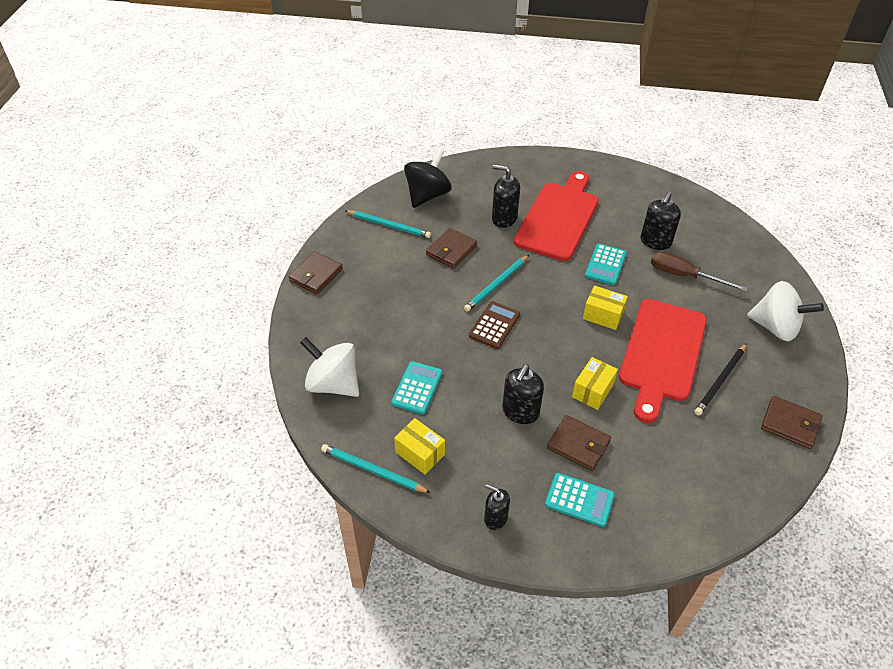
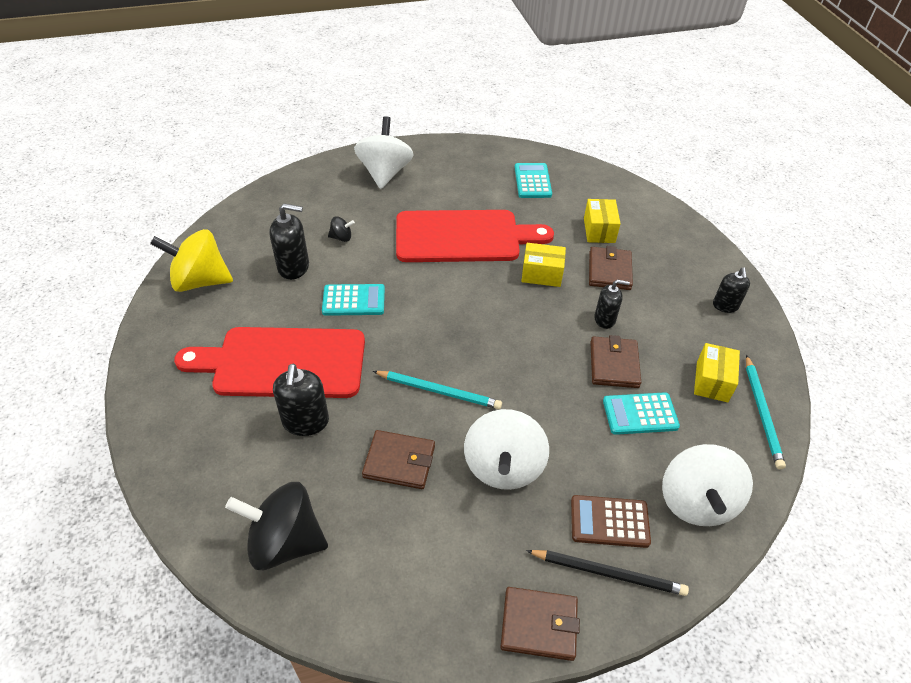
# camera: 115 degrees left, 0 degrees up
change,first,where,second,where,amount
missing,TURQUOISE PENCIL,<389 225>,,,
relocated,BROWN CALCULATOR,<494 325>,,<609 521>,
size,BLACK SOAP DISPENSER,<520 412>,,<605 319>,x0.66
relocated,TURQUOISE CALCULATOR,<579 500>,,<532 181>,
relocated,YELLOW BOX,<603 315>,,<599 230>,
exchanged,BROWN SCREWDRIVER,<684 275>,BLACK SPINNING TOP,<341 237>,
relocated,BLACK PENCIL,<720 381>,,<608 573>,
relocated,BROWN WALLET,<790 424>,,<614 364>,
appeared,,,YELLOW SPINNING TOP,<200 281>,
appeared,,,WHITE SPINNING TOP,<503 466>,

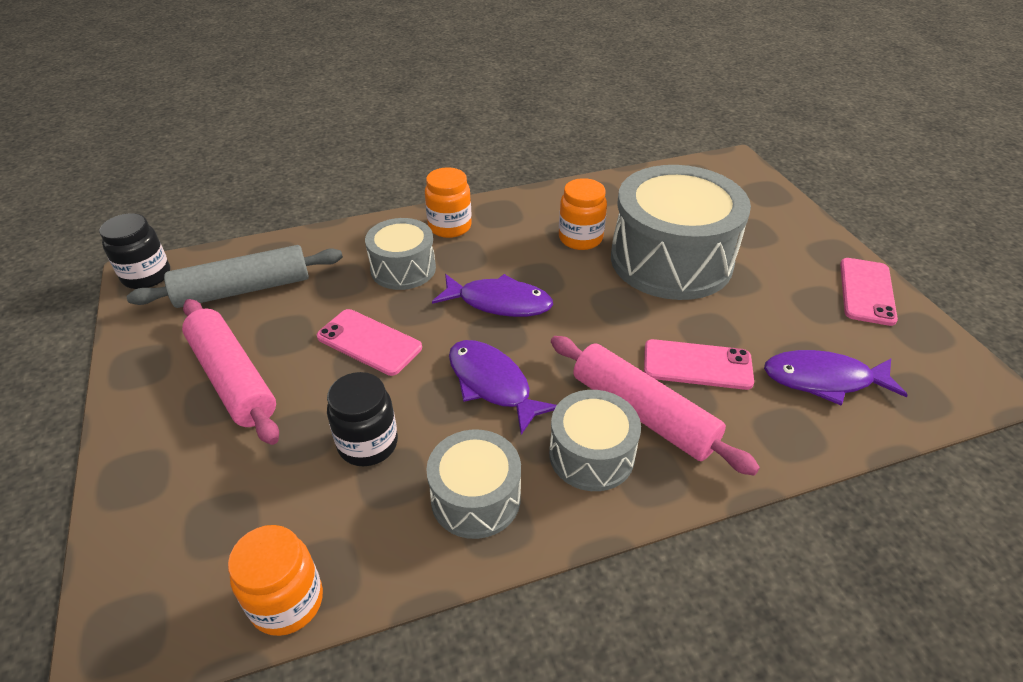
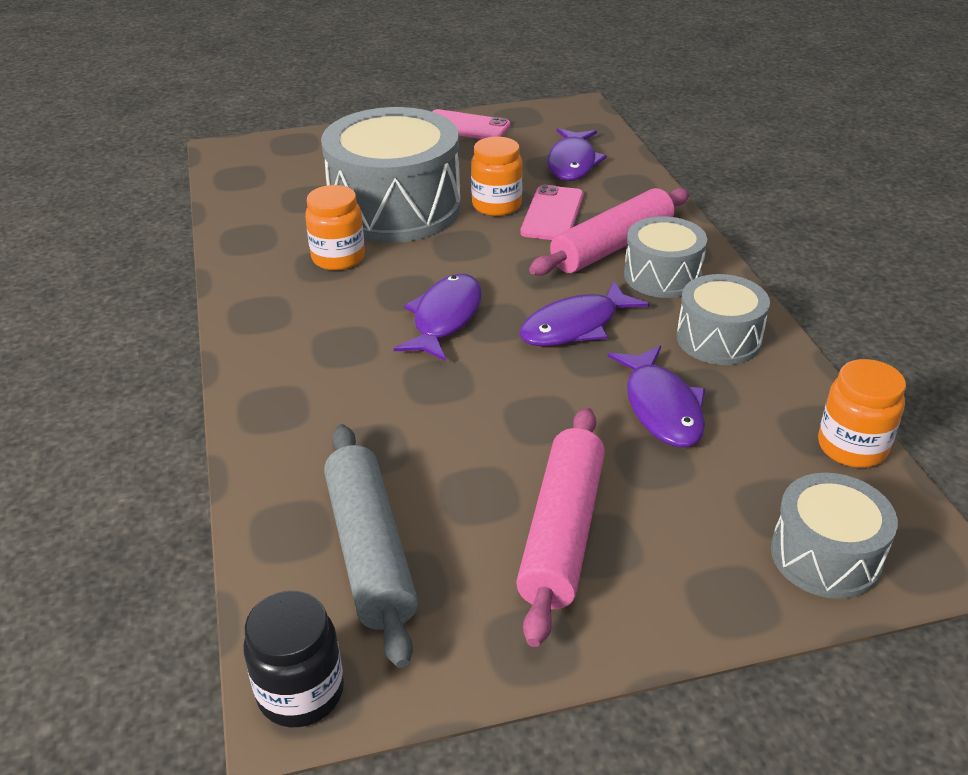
# camera: 85 degrees left, 5 degrees down
change,first,where,second,where,amount
spun,PINK ROLLING PIN,<233 379>,,<562 532>,45 degrees counterclockwise
missing,PINK PHONE,<369 342>,,,
exchanged,BLACK JAR,<368 444>,PURPLE FISH,<661 407>,
relocated,GREY DRUM,<403 268>,,<825 556>,
relocated,ORANGE JAR,<450 227>,,<496 205>,

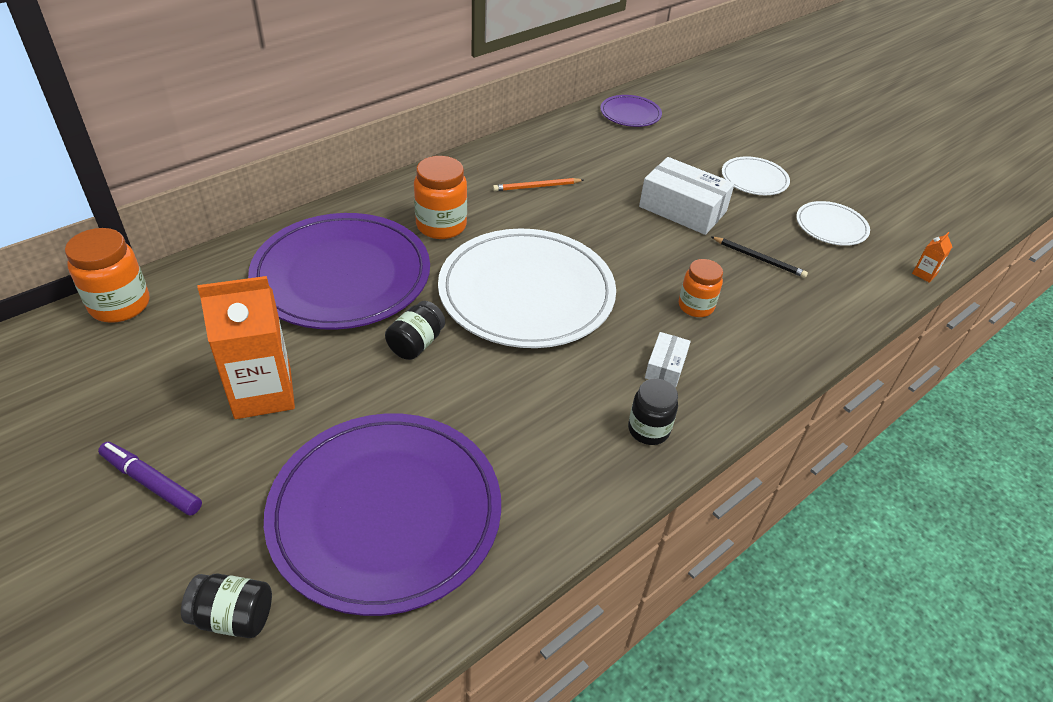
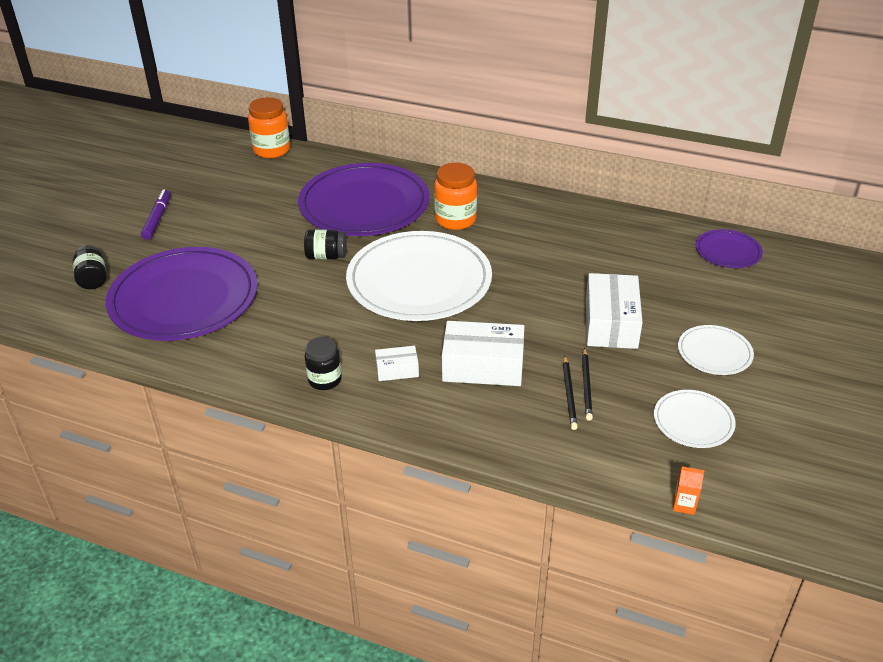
# camera: 65 degrees right, 5 degrees down
change,first,where,second,where,amount
missing,ORANGE CARTON,<263 393>,,,
missing,ORANGE PENCIL,<537 187>,,,
exchanged,ORANGE JAR,<695 306>,WHITE BOX,<483 366>,
appeared,,,BLACK PENCIL,<569 394>,

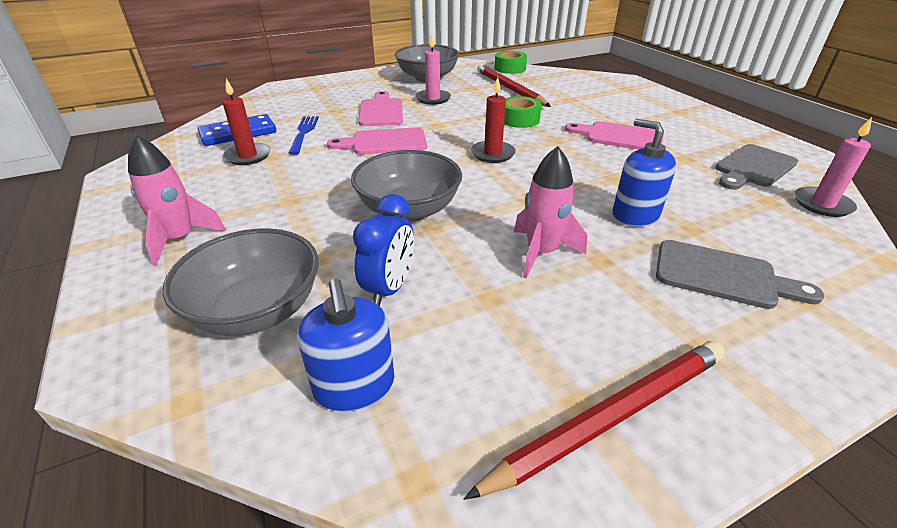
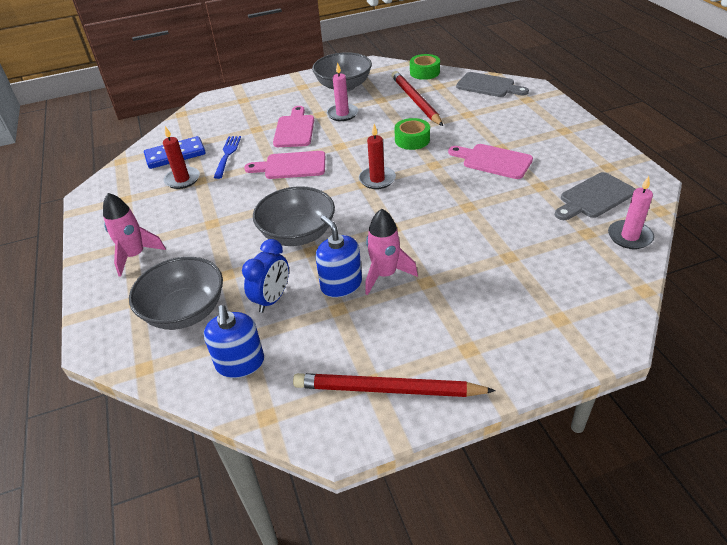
# camera: 10 degrees right, 5 degrees up
change,first,where,second,where,amount
spun,RED PENCIL,<611 417>,,<388 389>,150 degrees counterclockwise
relocated,BLUE SOAP DISPENSER,<635 215>,,<341 284>,
relocated,GREY CUTTING BOARD,<722 276>,,<488 86>,

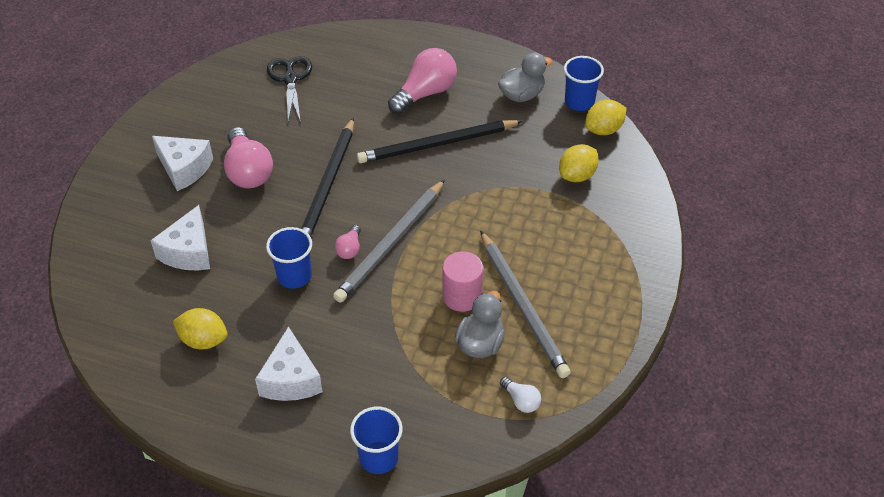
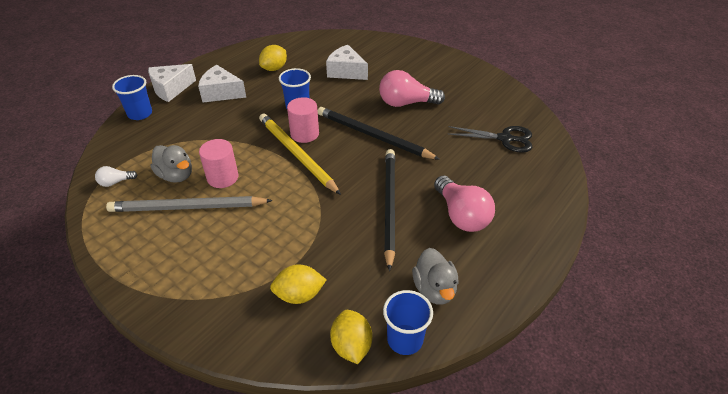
# camera: 110 degrees right, 5 degrees down
change,first,where,second,where,amount
relocated,WHITE CHEESE,<184 169>,,<171 89>,
colour,GREY PENCIL,<391 243>,YELLOW PENCIL,<296 154>,
exchanged,PINK LIGHT BULB,<349 249>,PINK CYLINDER,<304 134>,
spun,YELLOW LEMON,<577 175>,,<299 295>,75 degrees counterclockwise

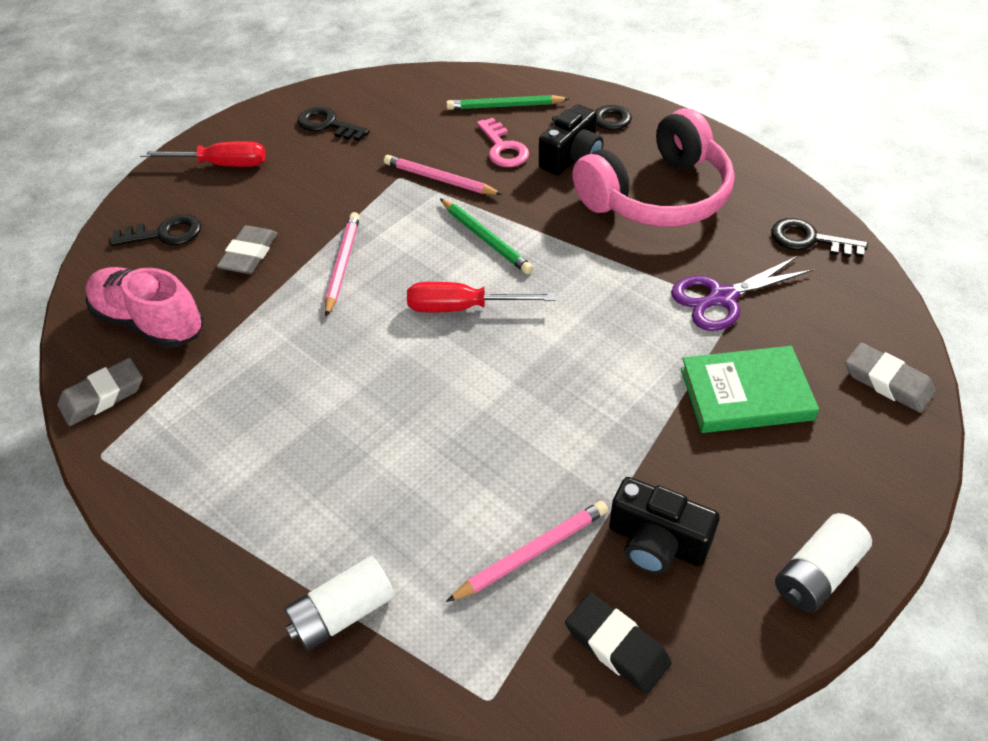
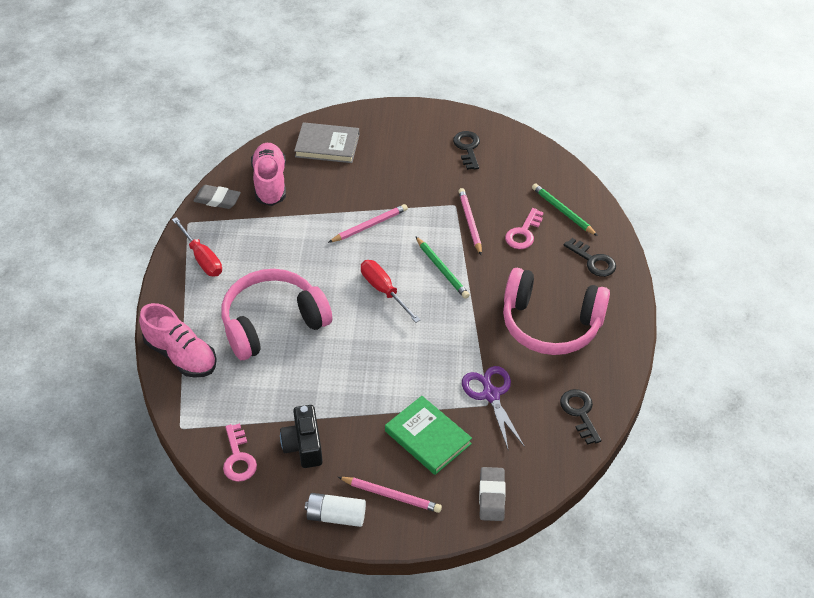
# camera: 50 degrees right, 0 degrees up
change,first,where,second,where,amount
exchanged,BLACK KEY,<164 234>,GREY BOOK,<327 145>,
relocated,RED SCREWDRIVER,<222 164>,,<202 258>,
missing,GREY ERASER,<249 254>,,,
exchanged,WHITE BATTERY,<343 613>,PINK SHOE,<181 355>,
spun,GREEN PENCIL,<485 239>,,<442 270>,45 degrees counterclockwise
relocated,PINK PENCIL,<533 553>,,<391 496>,
missing,BLACK CAMERA,<572 158>,,,
exchanged,BLACK ERASER,<617 646>,PINK KEY,<238 458>,
spun,PURPLE SCISSORS,<721 298>,,<491 394>,45 degrees clockwise
appeared,,,PINK HEADPHONES,<273 323>,

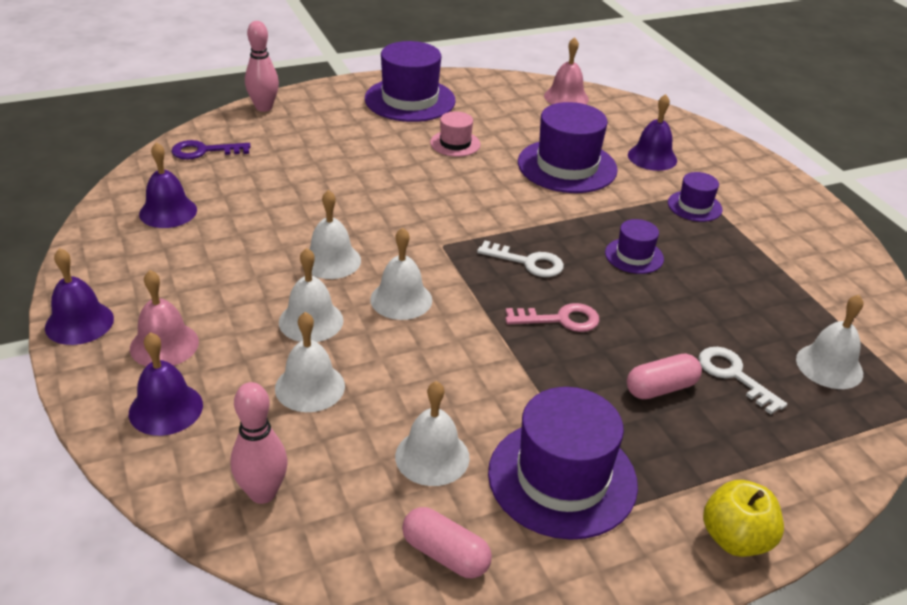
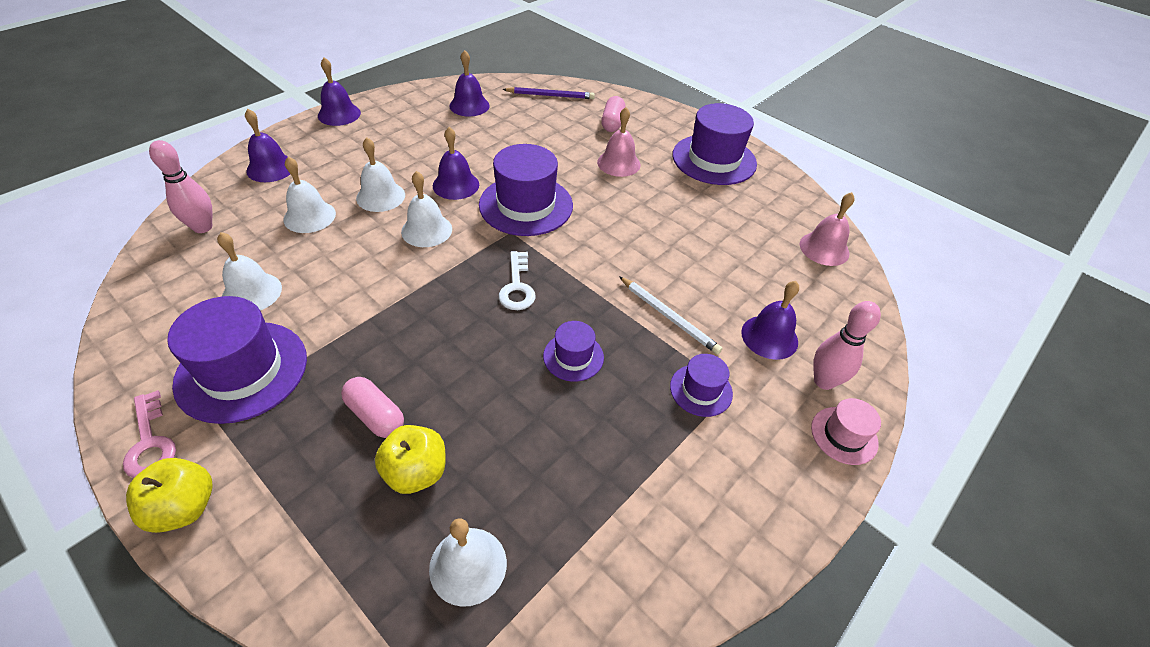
# camera: 65 degrees right, 10 degrees up
change,first,where,second,where,amount
relocated,PINK BELL,<164 345>,,<618 163>,
exchanged,PURPLE KEY,<204 151>,PURPLE PENCIL,<550 95>,
relocated,PINK BOWLING PIN,<264 107>,,<824 381>,
colour,WHITE BELL,<331 260>,PURPLE BELL,<456 185>,
relocated,PINK CAPSULE,<445 554>,,<612 123>,
relocated,PINK HAT,<455 143>,,<844 435>,
relocated,PINK KEY,<560 319>,,<150 442>,
relocated,PURPLE HAT,<567 166>,,<526 205>,
exchanged,WHITE KEY,<733 375>,YELLOW APPLE,<416 472>,
appeared,,,WHITE PENCIL,<669 317>,

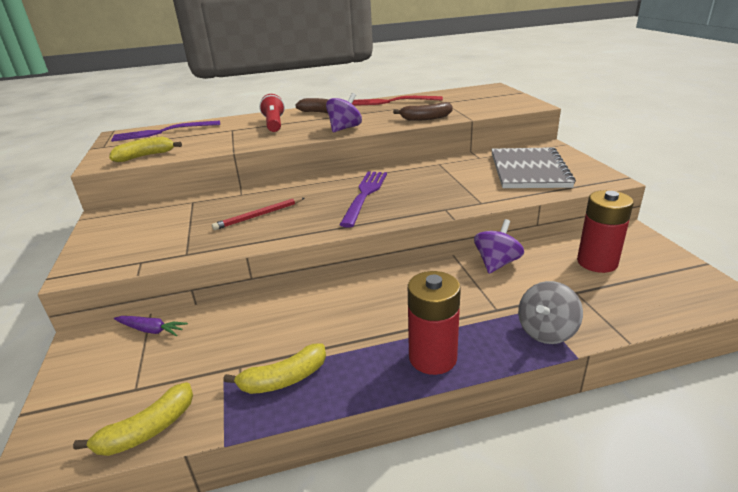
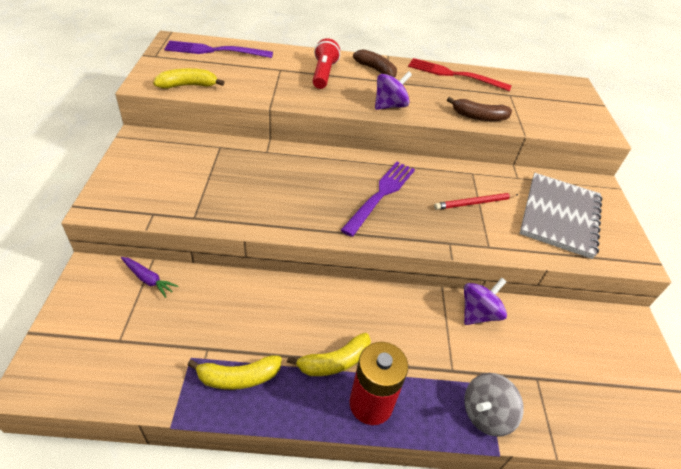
# camera: 10 degrees right, 15 degrees up
change,first,where,second,where,amount
relocated,YELLOW BANANA,<147 430>,,<334 362>,
relocated,RED PENCIL,<259 215>,,<475 203>,
missing,RED BATTERY,<597 262>,,,

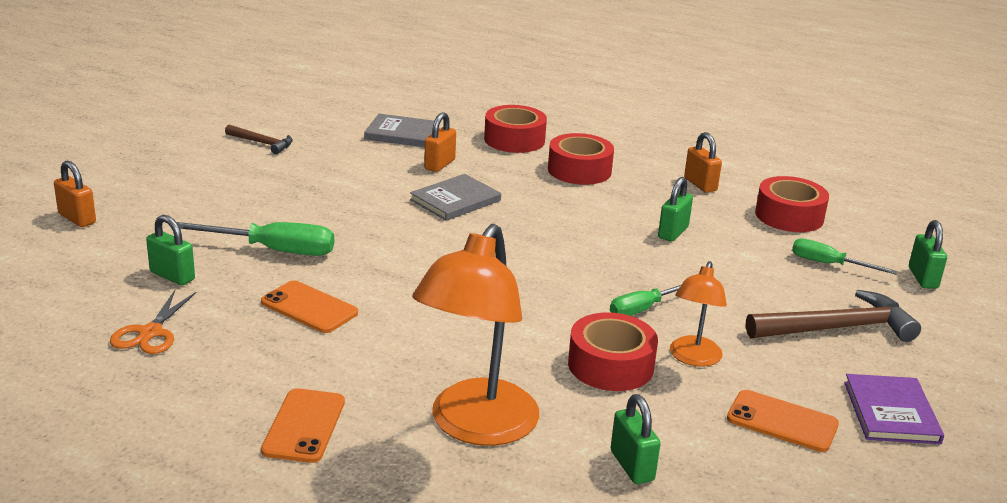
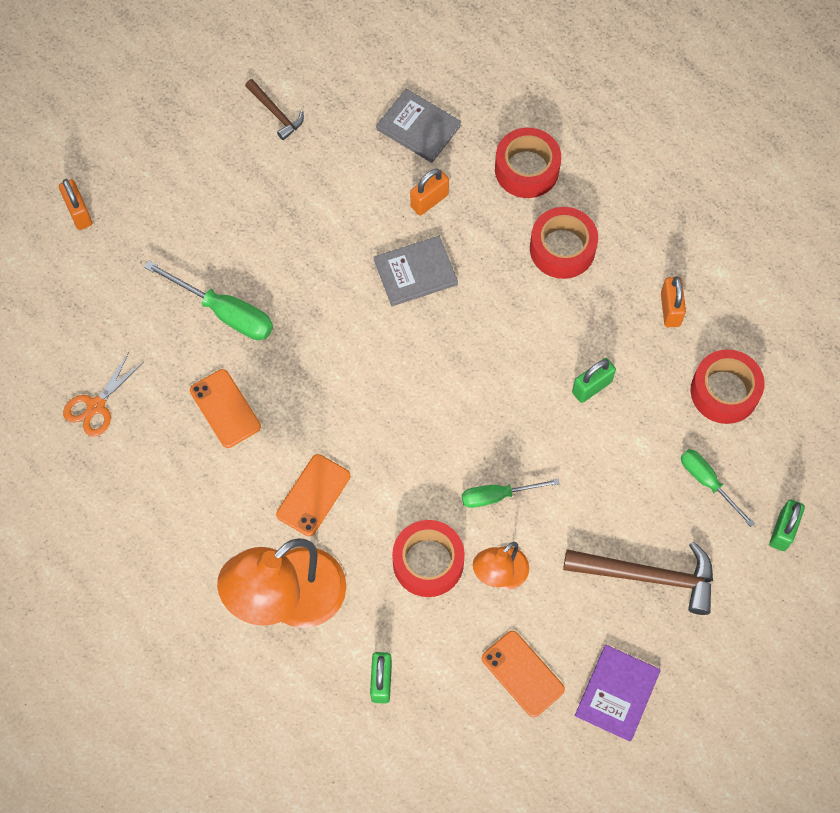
# camera: 25 degrees right, 40 degrees up
change,first,where,second,where,amount
missing,GREEN PADLOCK,<172 276>,,,
relocated,ORANGE PHONE,<304 426>,,<313 495>,

